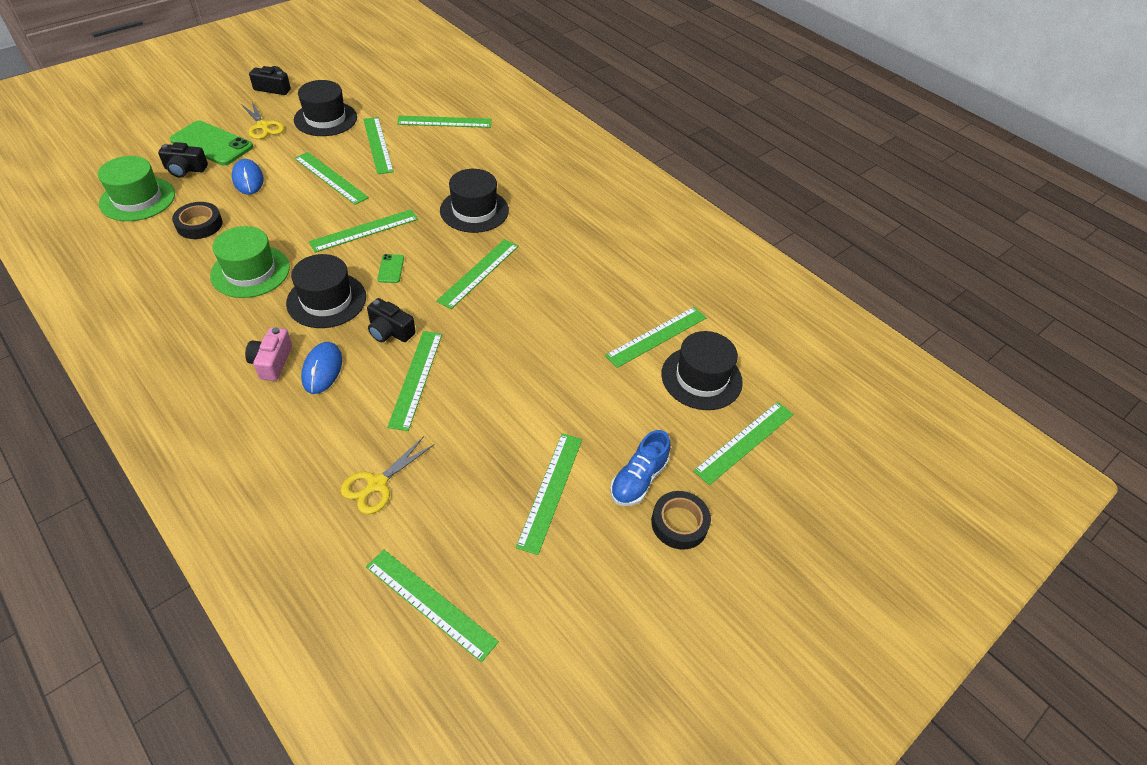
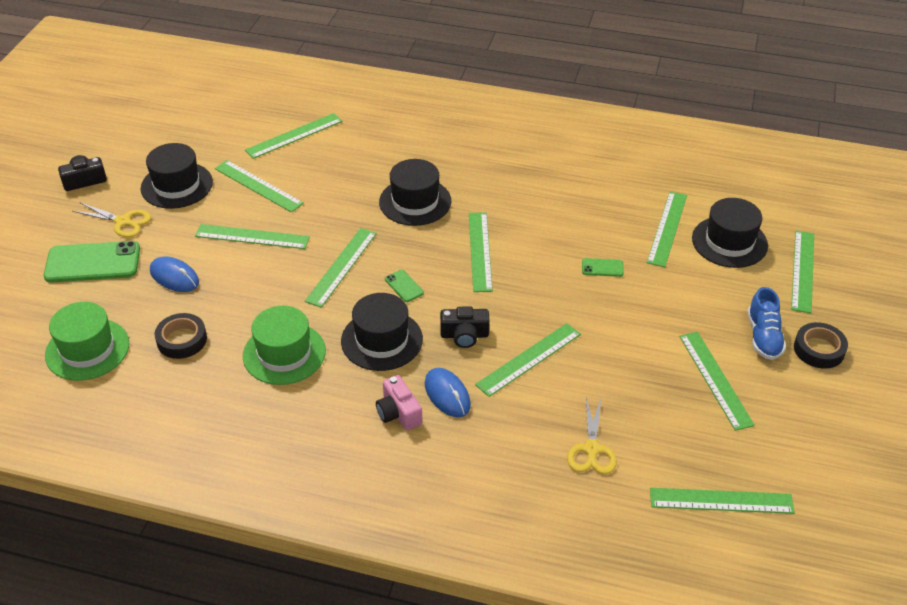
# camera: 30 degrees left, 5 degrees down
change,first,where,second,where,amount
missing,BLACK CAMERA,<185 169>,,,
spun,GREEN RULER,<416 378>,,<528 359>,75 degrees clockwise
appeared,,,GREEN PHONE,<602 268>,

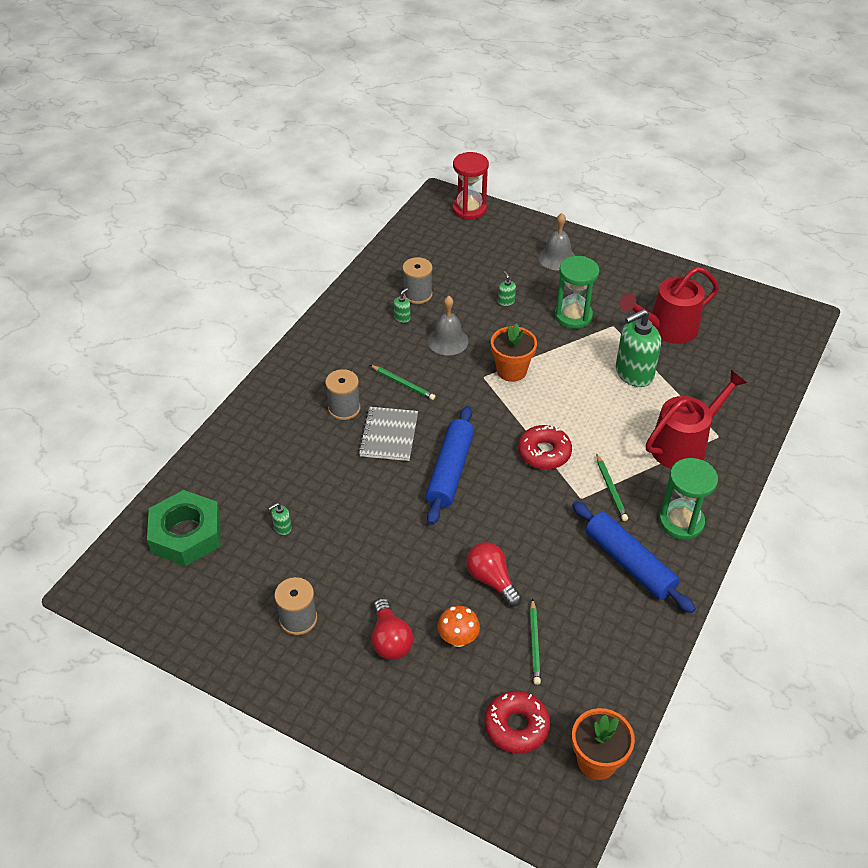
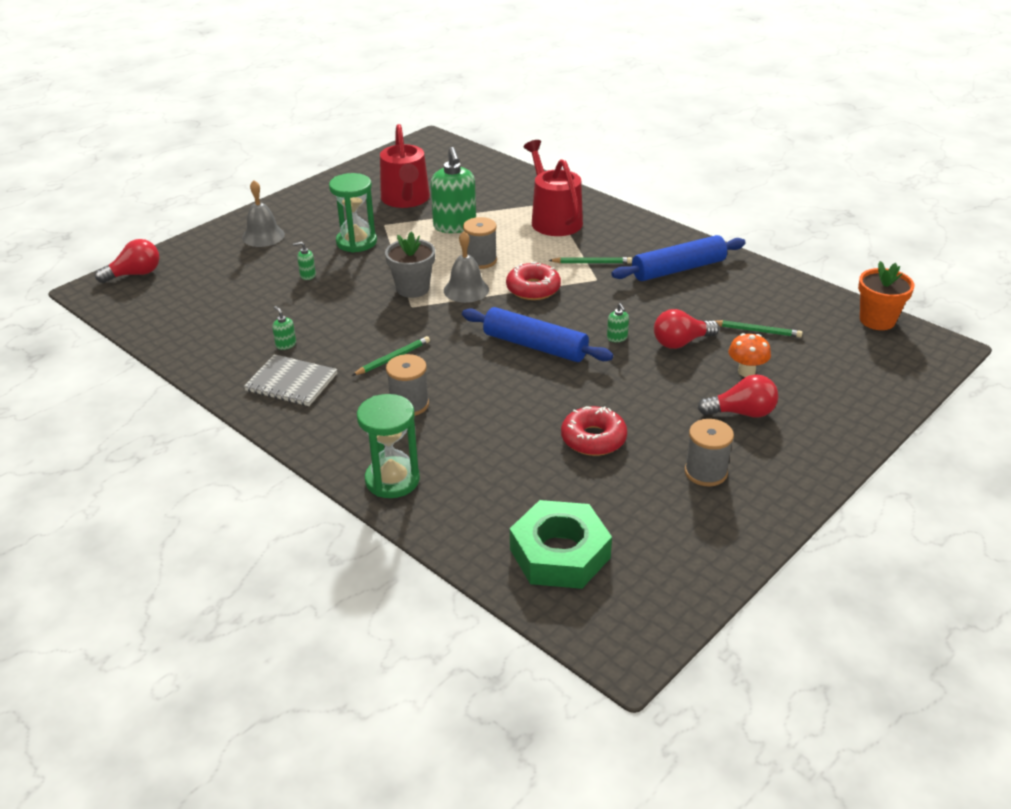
# camera: 75 degrees left, 10 degrees down
change,first,where,second,where,amount
relocated,GREEN SOAP DISPENSER,<282 528>,,<617 338>,
relocated,GREY NOTEBOOK,<389 435>,,<291 382>,
relocated,GREY SPOOL,<417 294>,,<480 260>,
relocated,GREY BELL,<448 341>,,<466 290>,
exchanged,RED HOURGLASS,<469 209>,RED LIGHT BULB,<135 274>,
relocated,RED DONUT,<516 726>,,<593 439>,
colour,ORANGE FLOWER POT,<511 371>,GREY FLOWER POT,<413 288>,
relocated,GREEN HOURGLASS,<681 522>,,<392 480>,

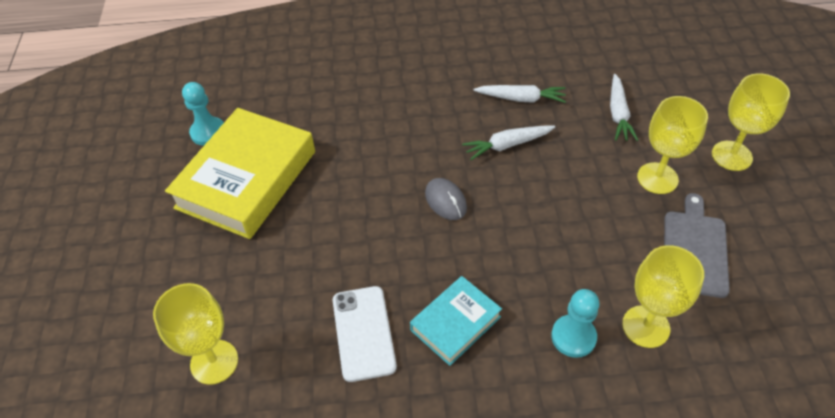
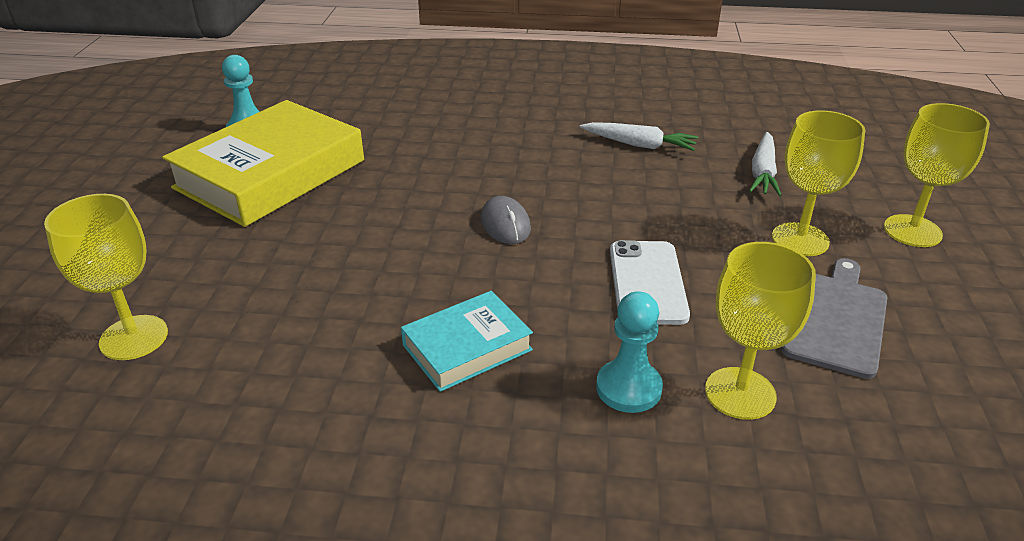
# camera: 10 degrees right, 15 degrees down
change,first,where,second,where,amount
relocated,WHITE PHONE,<363 333>,,<647 282>,
missing,WHITE CARROT,<507 145>,,,

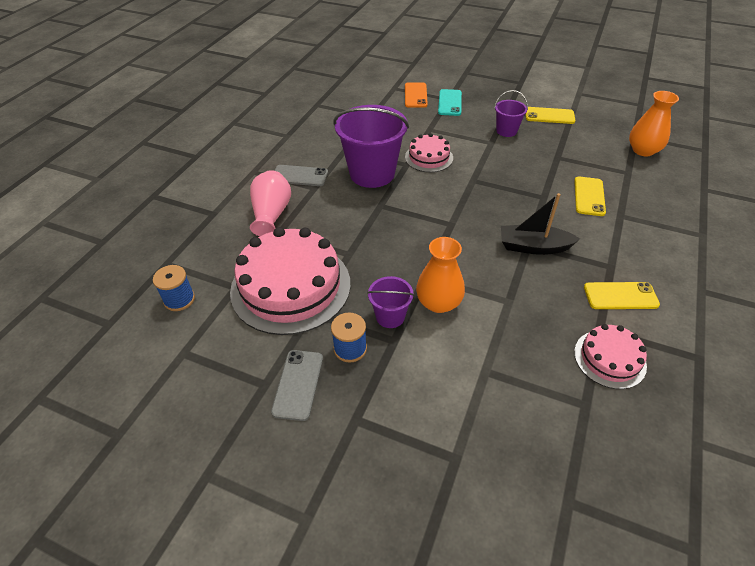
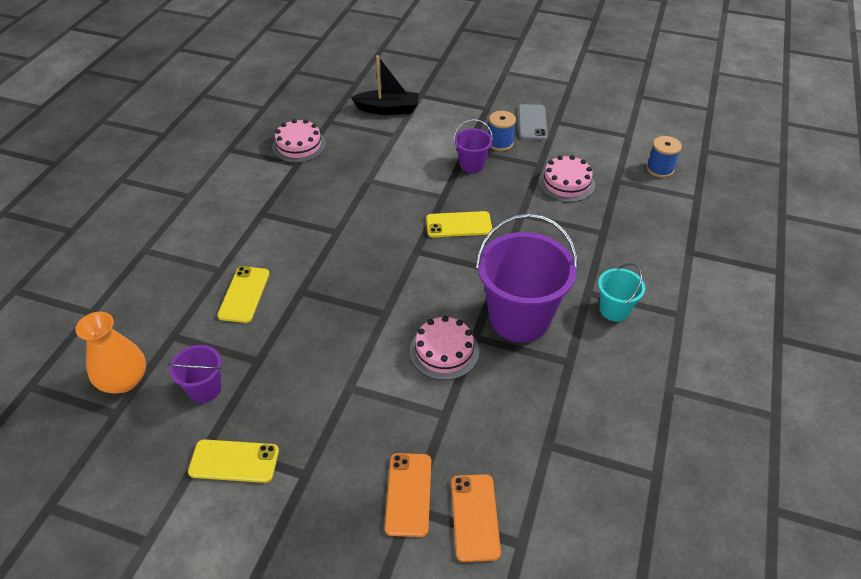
# camera: 175 degrees right, 0 degrees up
change,first,where,second,where,amount
size,PINK CAKE,<290 286>,,<566 183>,x0.51
missing,PINK VASE,<271 214>,,,
exchanged,GREY PHONE,<299 176>,TURQUOISE BUCKET,<614 310>,
missing,ORANGE VASE,<438 302>,,,
colour,TURQUOISE PHONE,<450 103>,ORANGE PHONE,<408 494>,
relocated,PURPLE BUCKET,<506 131>,,<205 389>,
relocated,BLACK BOAT,<533 247>,,<388 109>,
relocated,YELLOW PHONE,<620 296>,,<458 225>,

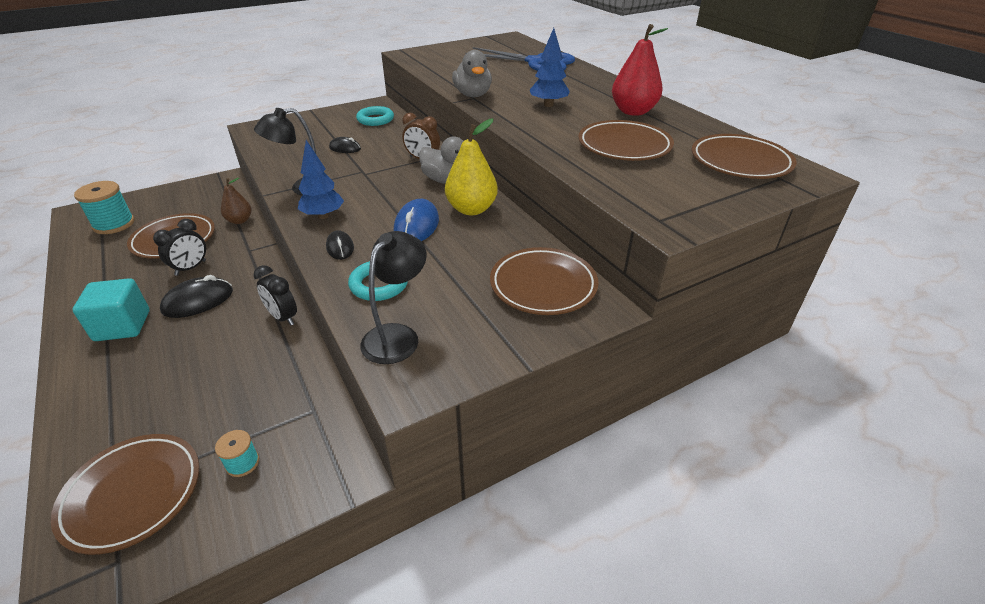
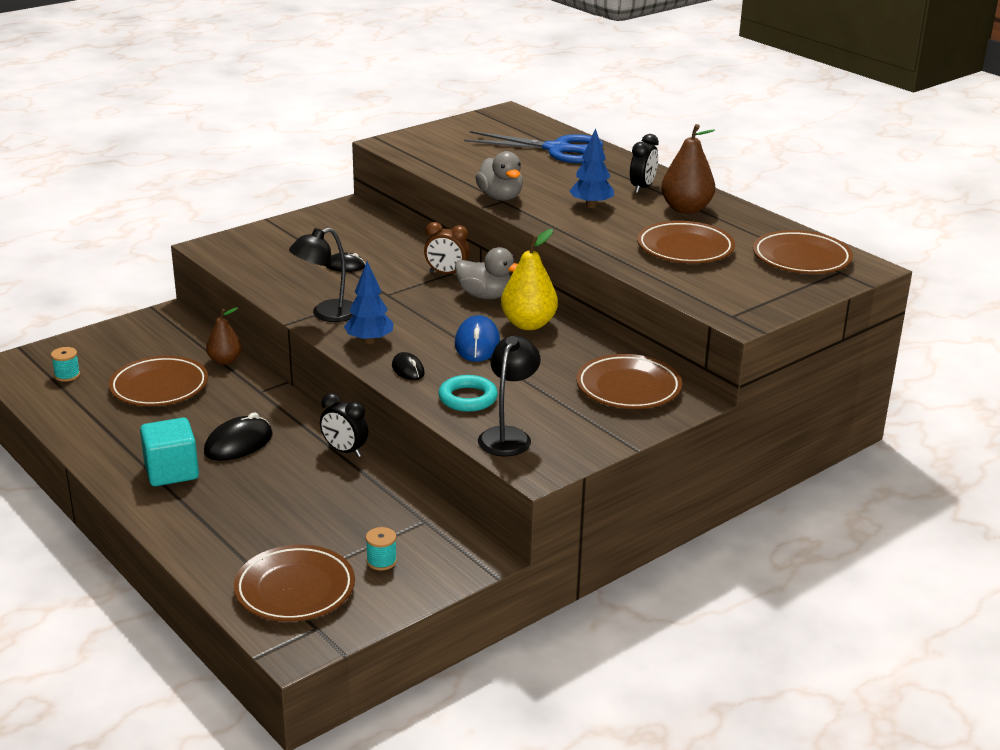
# camera: 10 degrees left, 10 degrees down
change,first,where,second,where,amount
size,TURQUOISE SPOOL,<114 224>,,<67 375>,x0.53
relocated,BLACK CLOCK,<191 268>,,<642 188>,
missing,TURQUOISE RING,<375 119>,,,
colour,RED PEAR,<633 111>,BROWN PEAR,<686 209>,

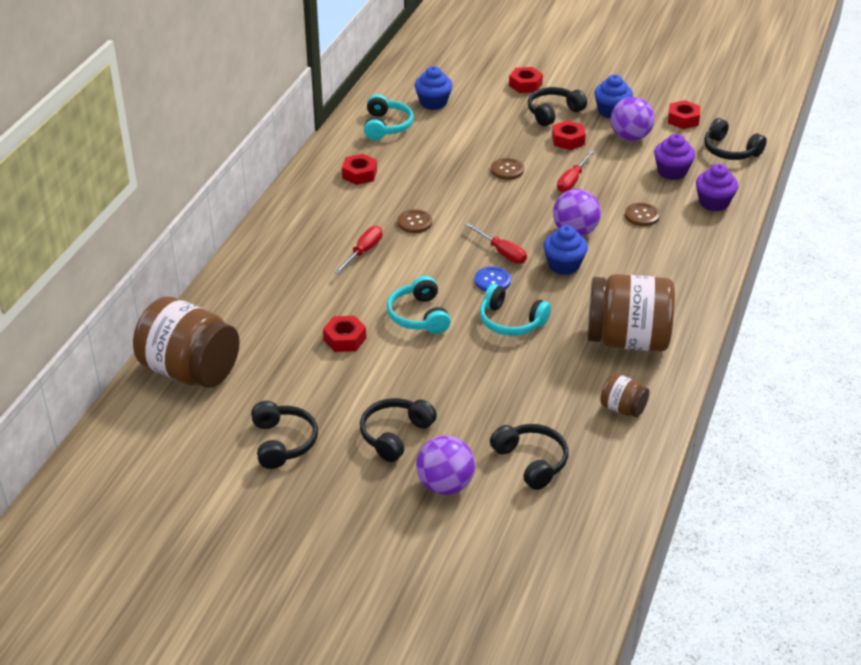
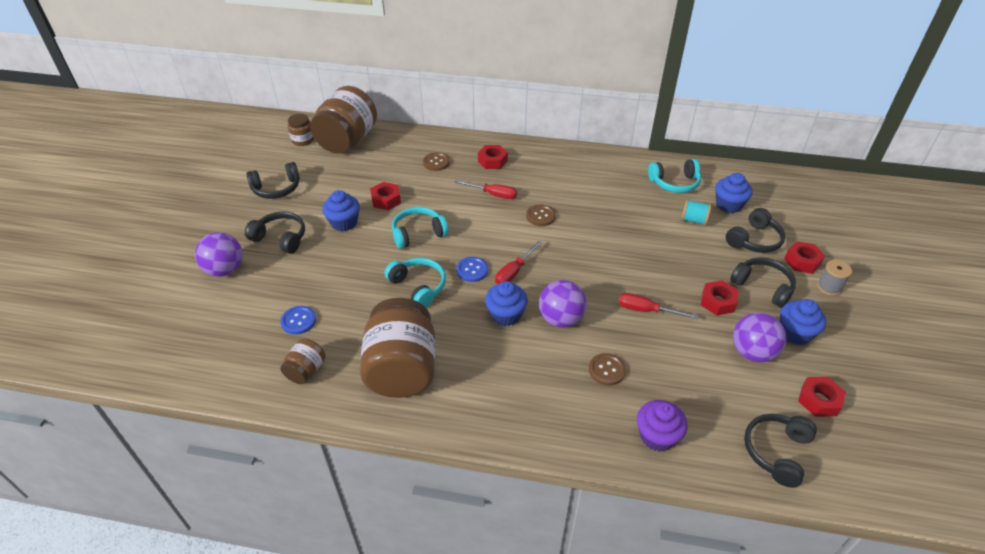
# camera: 80 degrees right, 5 degrees up
change,first,where,second,where,amount
relocated,RED NUT,<359 174>,,<492 161>,
spun,TURQUOISE HEADPHONES,<511 321>,,<418 287>,120 degrees clockwise
relocated,BLACK HEADPHONES,<531 461>,,<754 240>,
relocated,BROWN BUTTON,<507 170>,,<436 162>,
missing,PURPLE CUPCAKE,<672 172>,,,
appeared,,,BLUE BUTTON,<298 321>,
appeared,,,BROWN JAR,<303 140>,
appeared,,,BLUE CUPCAKE,<344 223>,
appeared,,,TURQUOISE SPOOL,<693 220>,
appeared,,,GREY SPOOL,<829 287>,

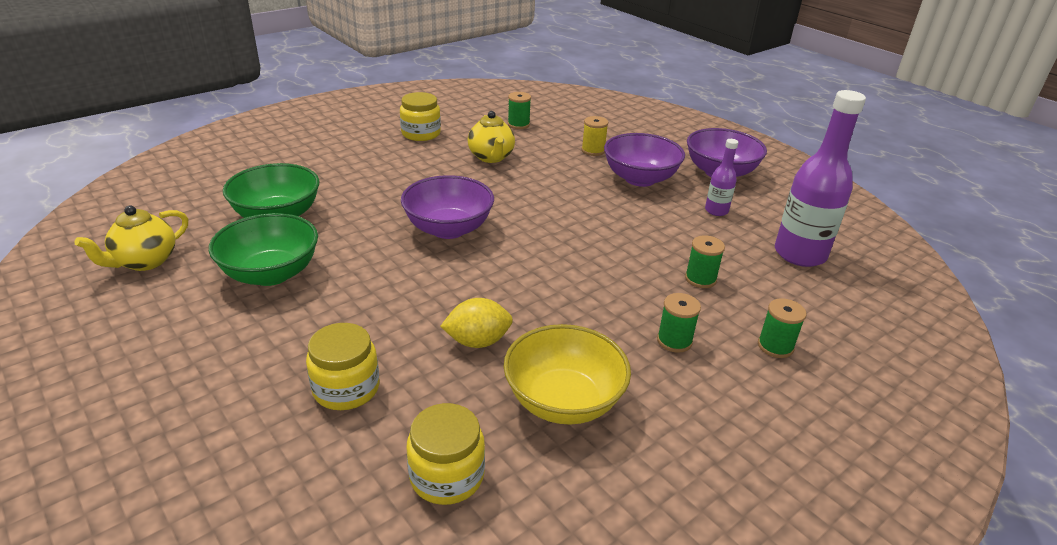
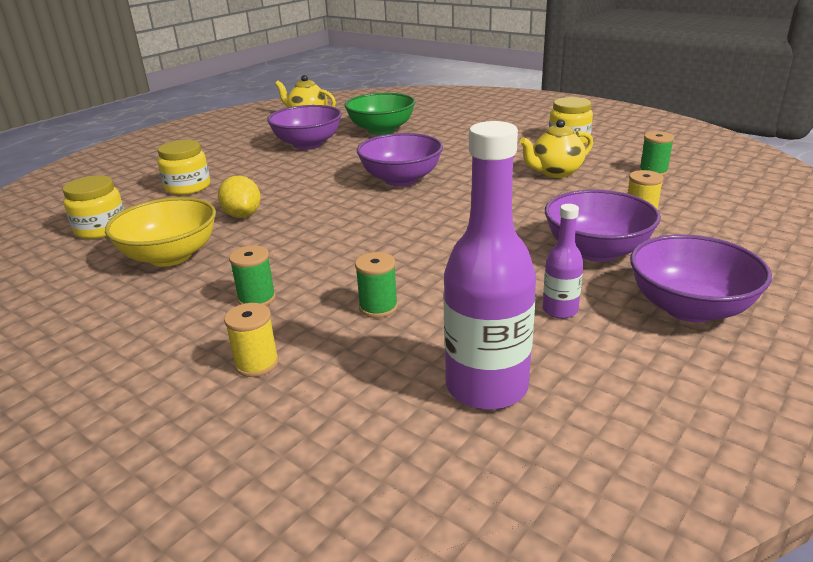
# camera: 80 degrees right, 5 degrees down
change,first,where,second,where,amount
colour,GREEN BOWL,<271 273>,PURPLE BOWL,<308 144>,
colour,GREEN SPOOL,<775 346>,YELLOW SPOOL,<257 363>,

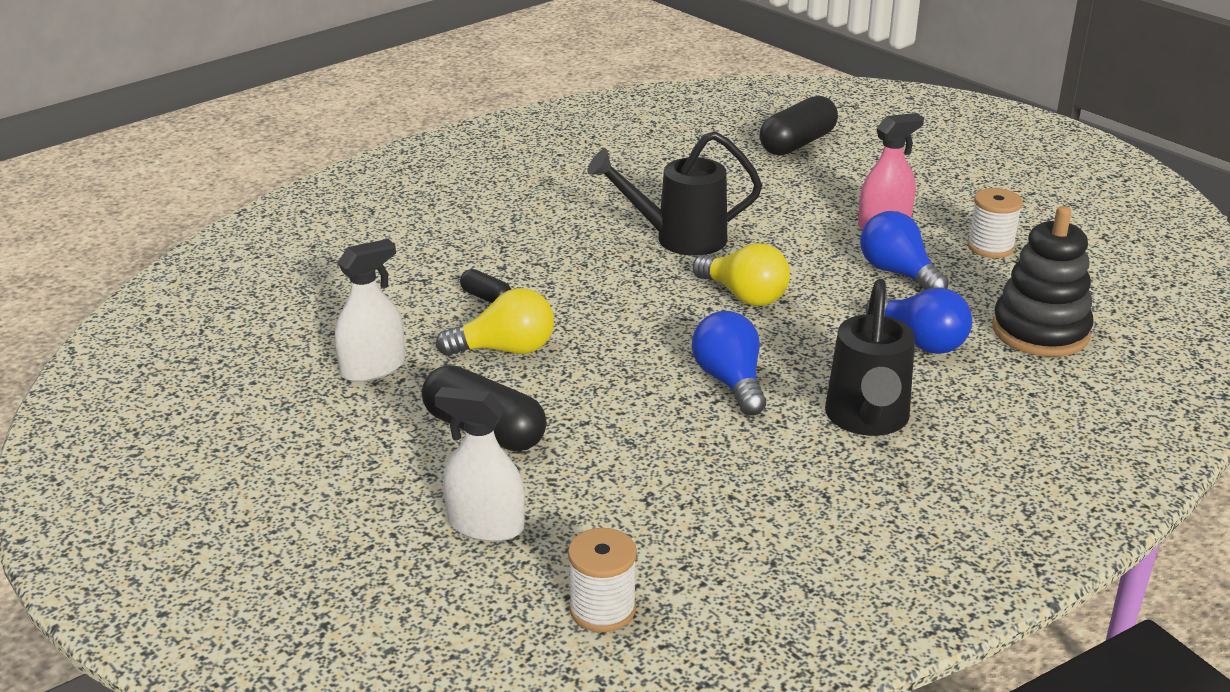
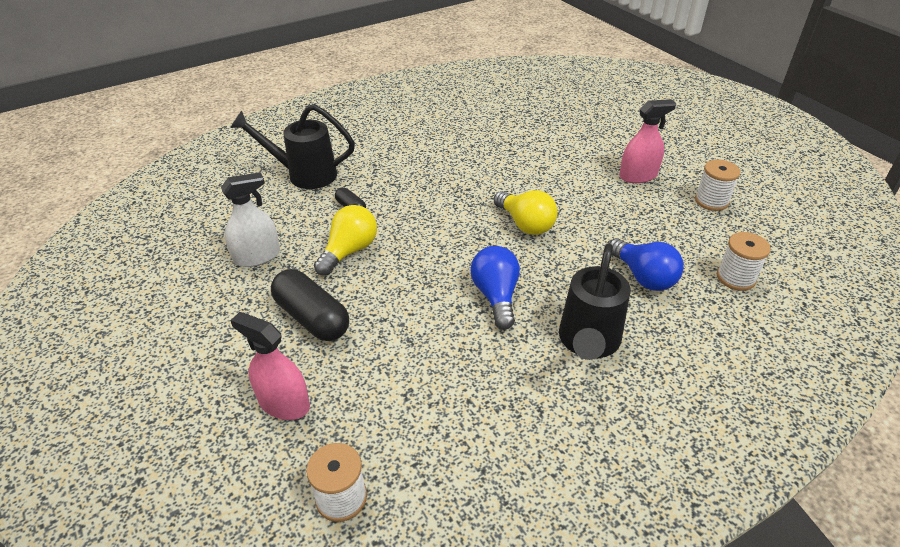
# camera: 10 degrees right, 10 degrees up
change,first,where,second,where,amount
colour,WHITE SPRAY BOTTLE,<485 525>,PINK SPRAY BOTTLE,<284 403>,
spun,YELLOW LIGHT BULB,<505 350>,,<349 251>,60 degrees counterclockwise
relocated,BLACK WATERING CAN,<678 239>,,<303 175>,
missing,BLACK CAPSULE,<797 144>,,,
missing,BLUE LIGHT BULB,<898 273>,,,
exchanged,BLACK STACKING TOY,<1040 331>,WHITE SPOOL,<735 278>,

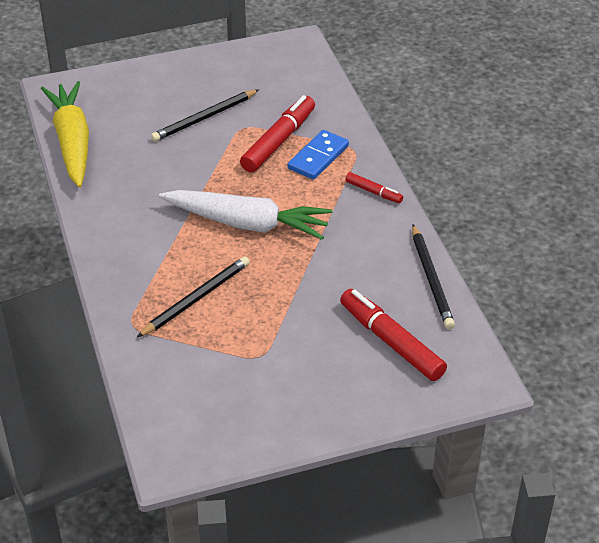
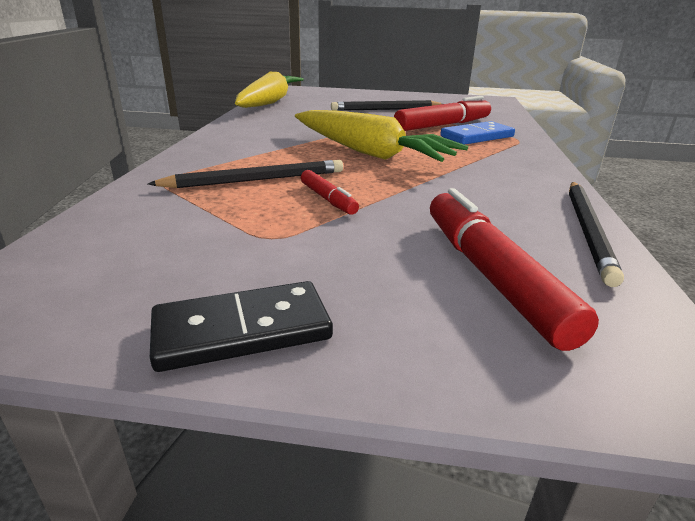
# camera: 25 degrees right, 15 degrees down
change,first,where,second,where,amount
colour,WHITE CARROT,<247 223>,YELLOW CARROT,<369 152>,
relocated,RED MARKER,<373 192>,,<328 199>,
appeared,,,BLACK DOMINO,<242 331>,

